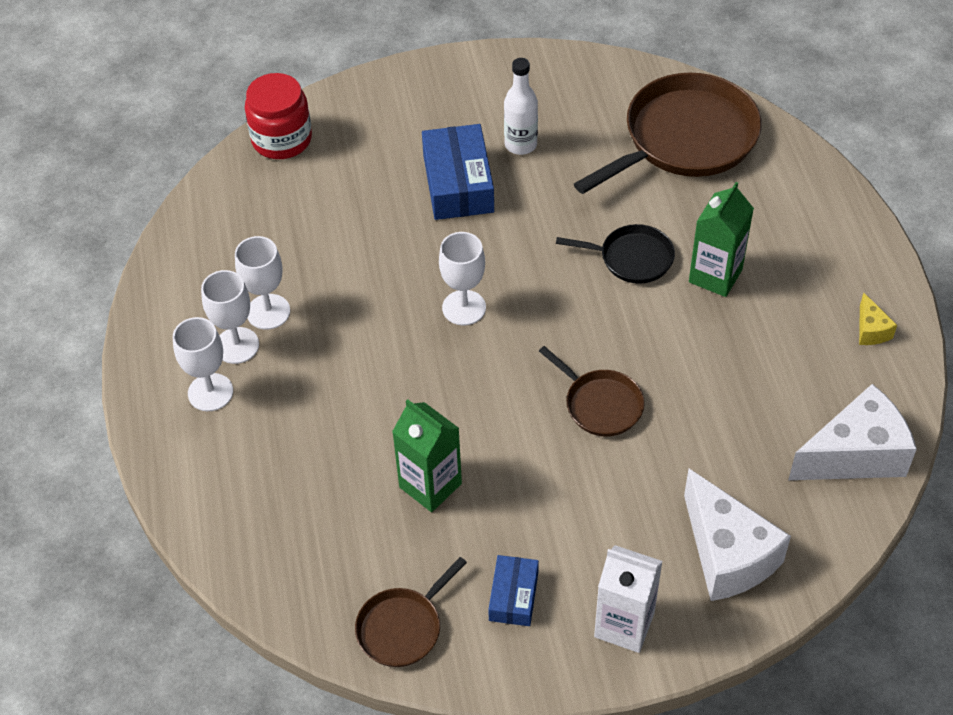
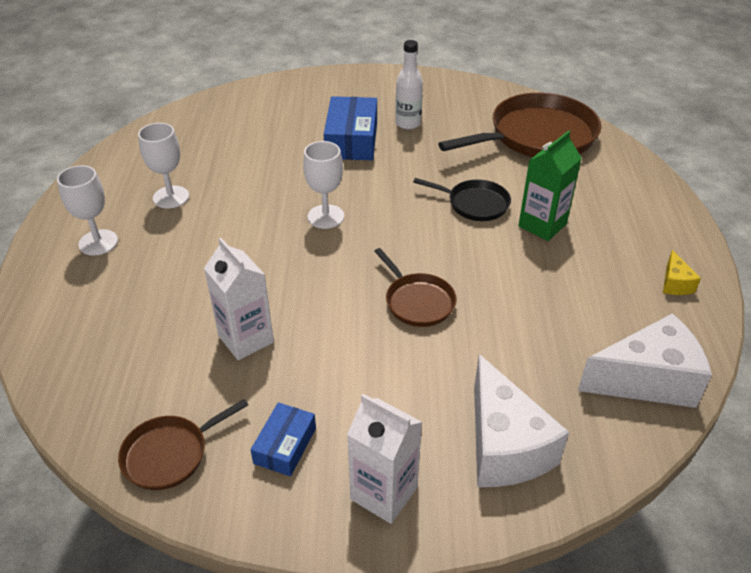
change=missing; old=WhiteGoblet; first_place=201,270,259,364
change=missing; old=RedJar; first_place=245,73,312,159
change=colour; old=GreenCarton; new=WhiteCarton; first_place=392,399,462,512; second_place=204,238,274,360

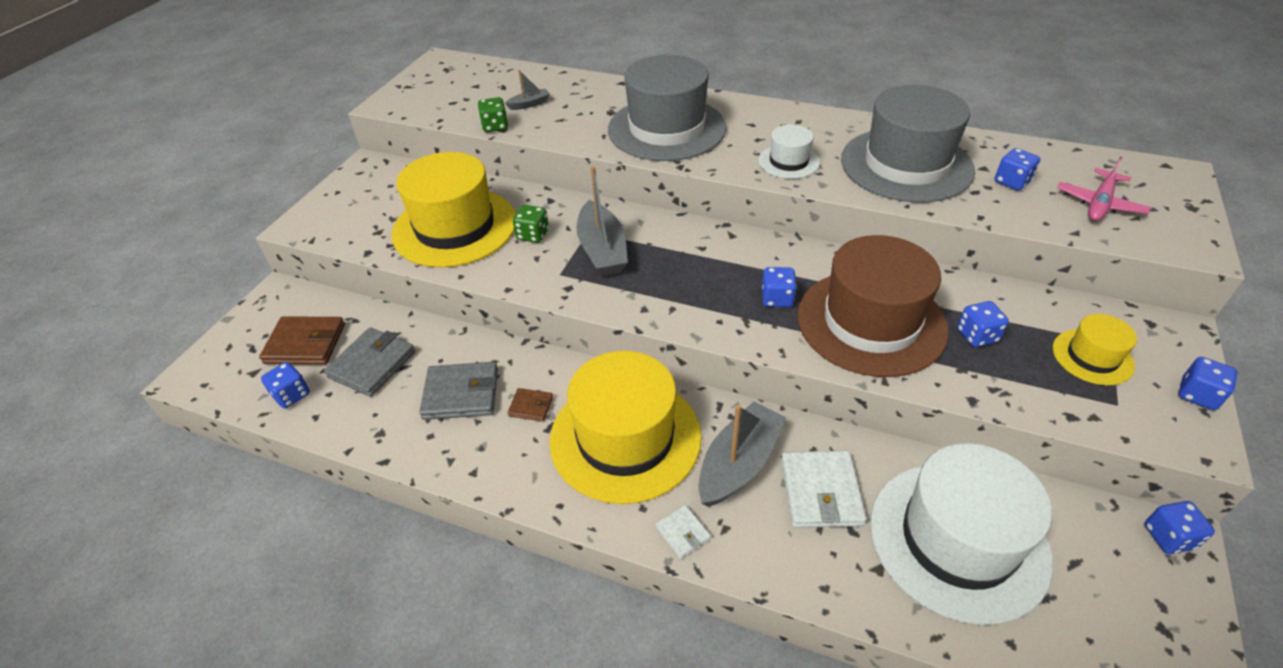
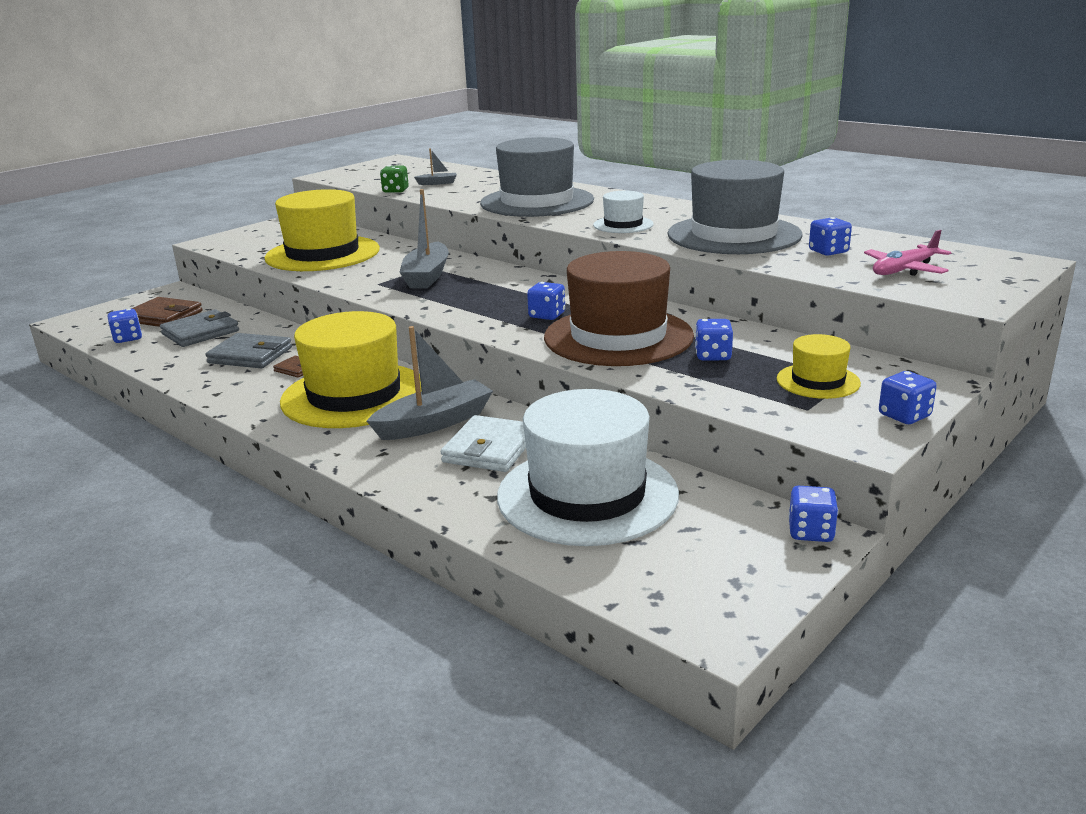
change=missing; old=GreenDice; first_place=513,205,549,243
change=missing; old=WhiteWallet; first_place=656,505,711,559

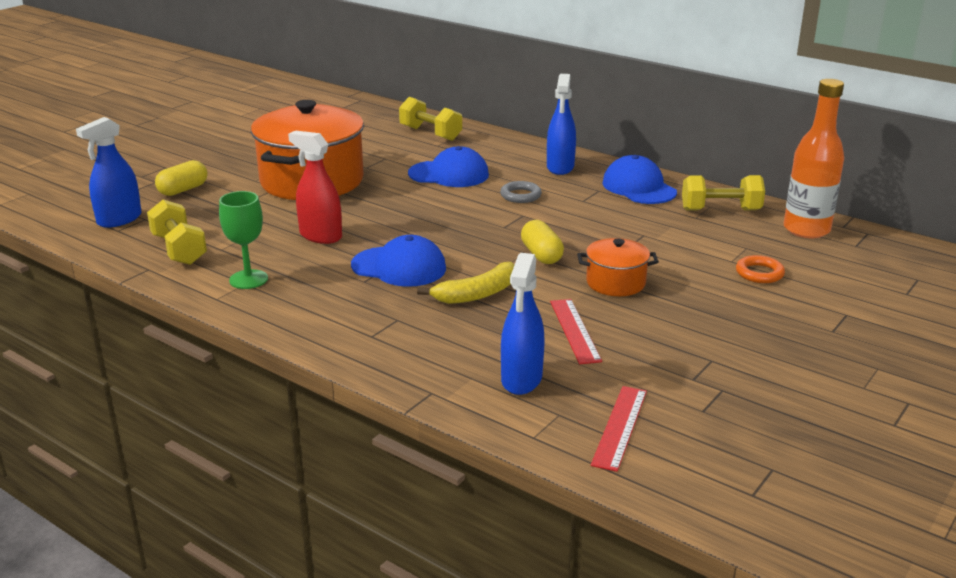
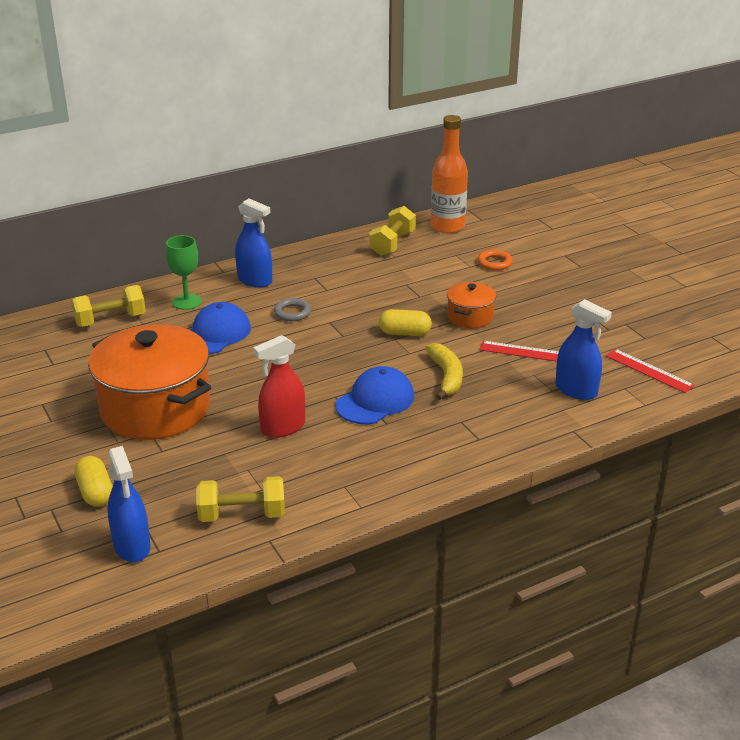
change=missing; old=BlueCap; first_place=602,155,677,204
change=relocated; old=GreenGoblet; first_place=219,191,268,289; second_place=166,235,202,310

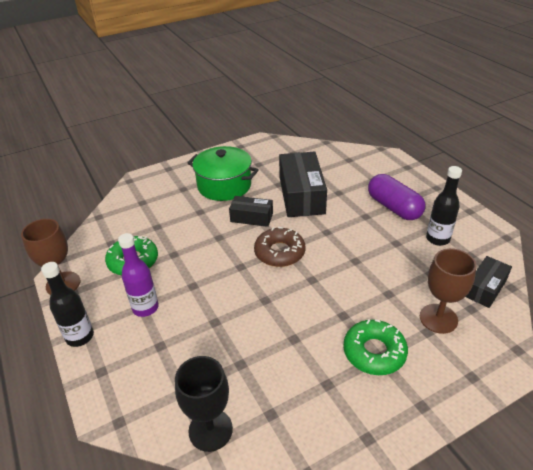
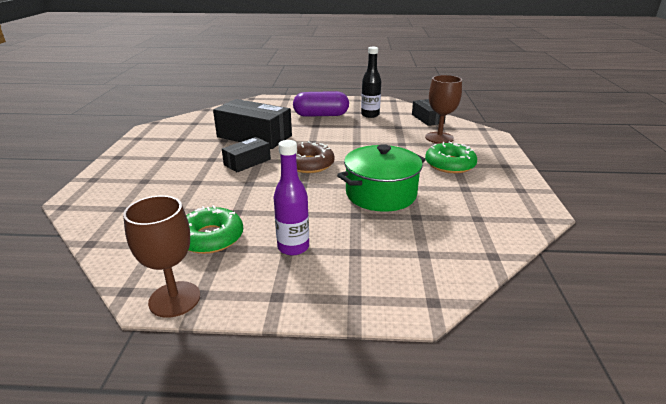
change=missing; old=BlackBottle; first_place=41,262,94,347
change=missing; old=BlackGoblet; first_place=175,356,233,452
change=relocated; old=GreenPot; first_place=187,146,259,201; second_place=337,144,426,212

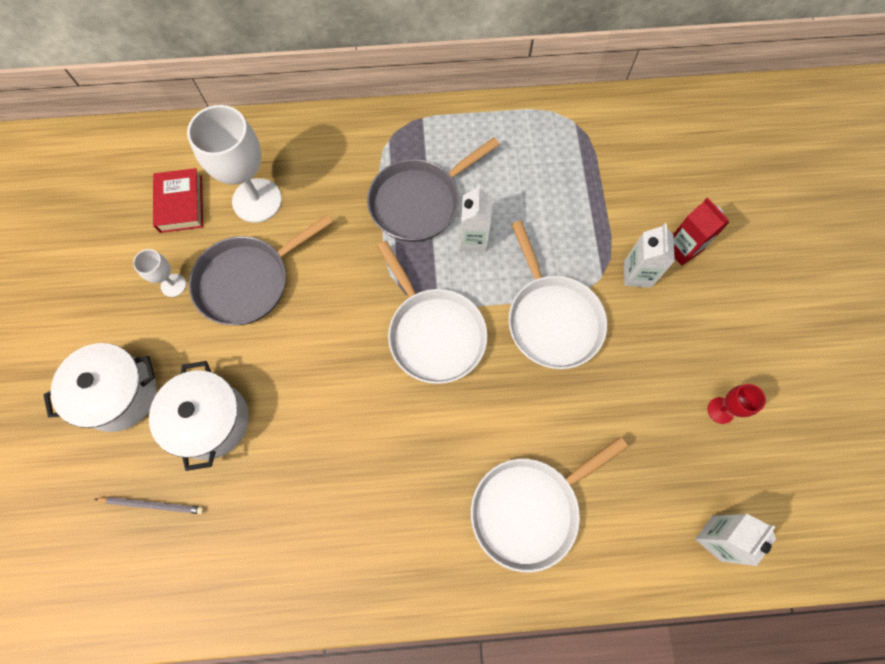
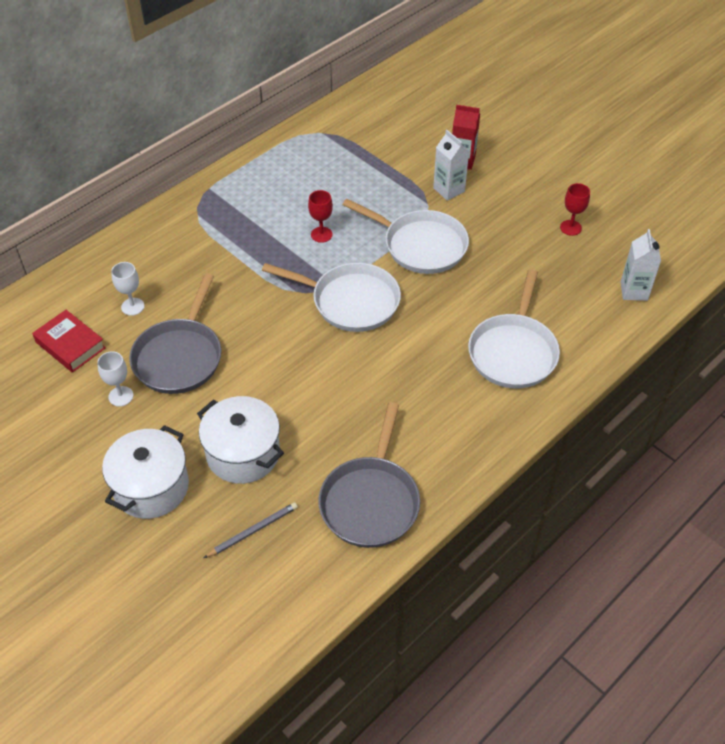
change=relocated; old=GreyPan; first_place=367,137,500,242; second_place=319,402,420,548
change=exchanged; old=WhiteCarton; new=RedGoblet; first_place=460,185,492,252; second_place=308,190,333,243
change=size; old=WhiteGoblet; first_place=187,105,282,223; second_place=111,262,144,316; factor=0.48

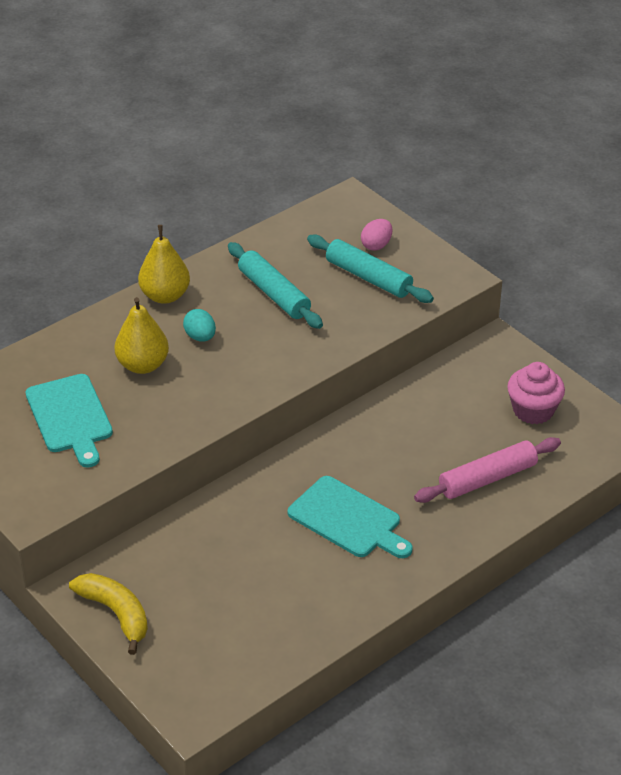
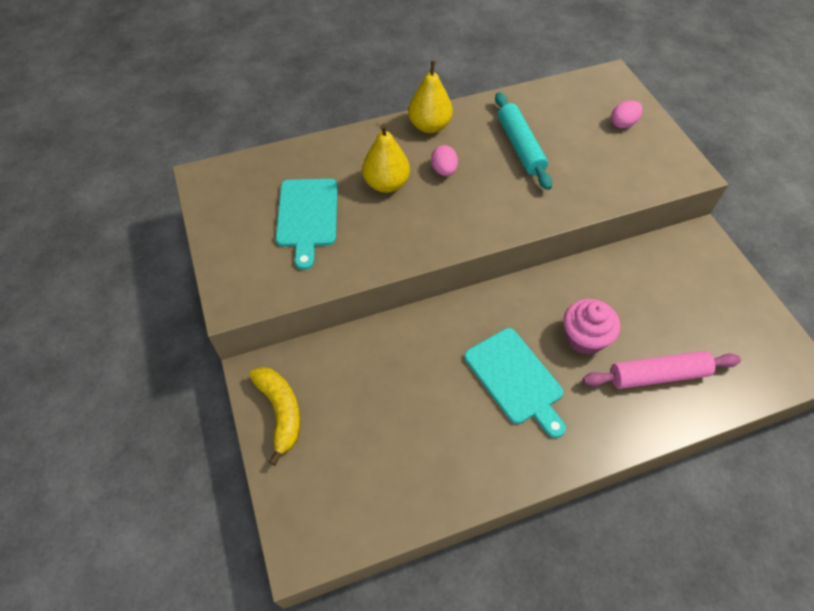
change=missing; old=TurquoiseRollingPin; first_place=307,235,434,303
change=relocated; old=PinkCupcake; first_place=507,362,565,424; second_place=564,299,620,355
change=colour; old=TurquoiseEgg; new=PinkEgg; first_place=183,309,216,341; second_place=431,145,458,176

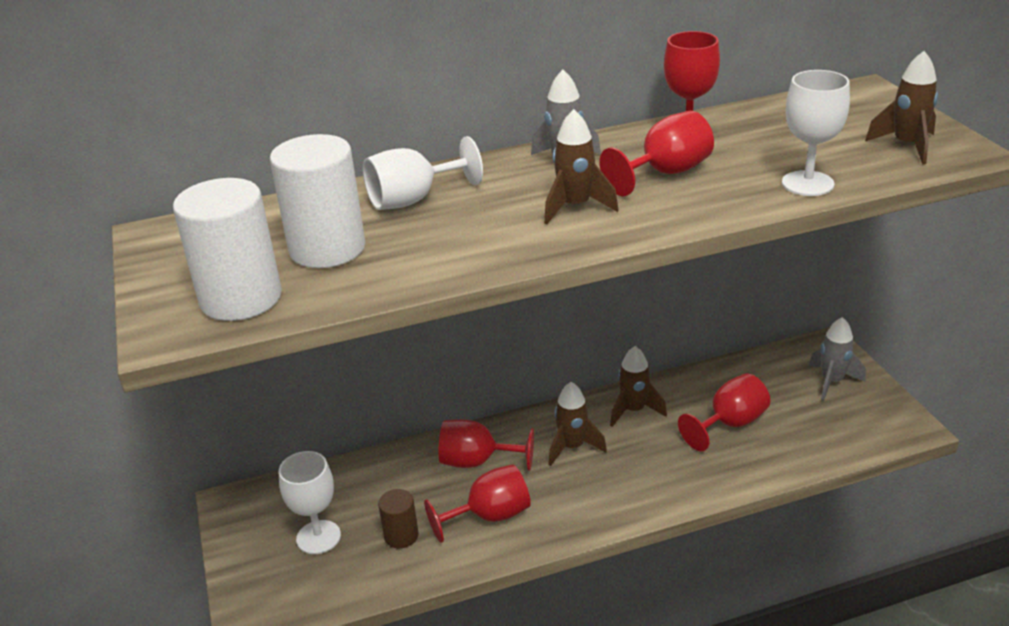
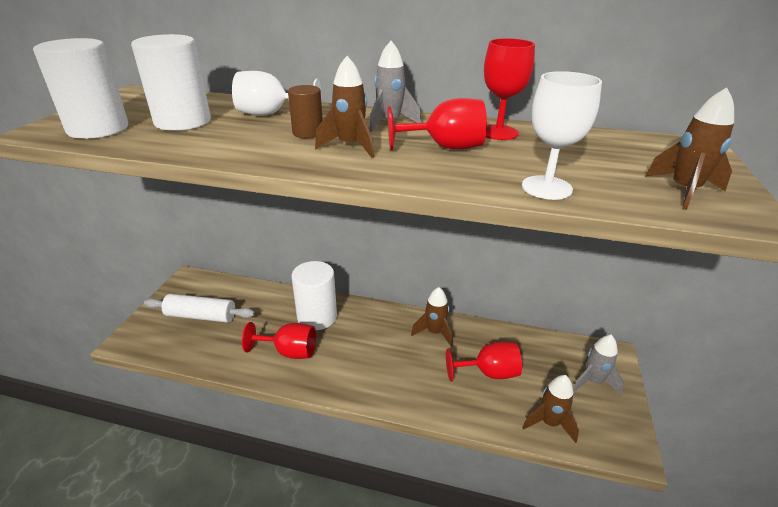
change=relocated; old=BrownCylinder; first_place=378,489,419,548; second_place=288,85,323,138
change=relocated; old=BrownRocket; first_place=548,382,607,466; second_place=522,375,579,443
change=exchanged; old=WhiteGoblet; new=WhiteRollingPin; first_place=279,451,341,554; second_place=144,294,255,323
change=exchanged; old=RedGoblet; new=WhiteCylinder; first_place=438,419,534,471; second_place=292,261,337,330

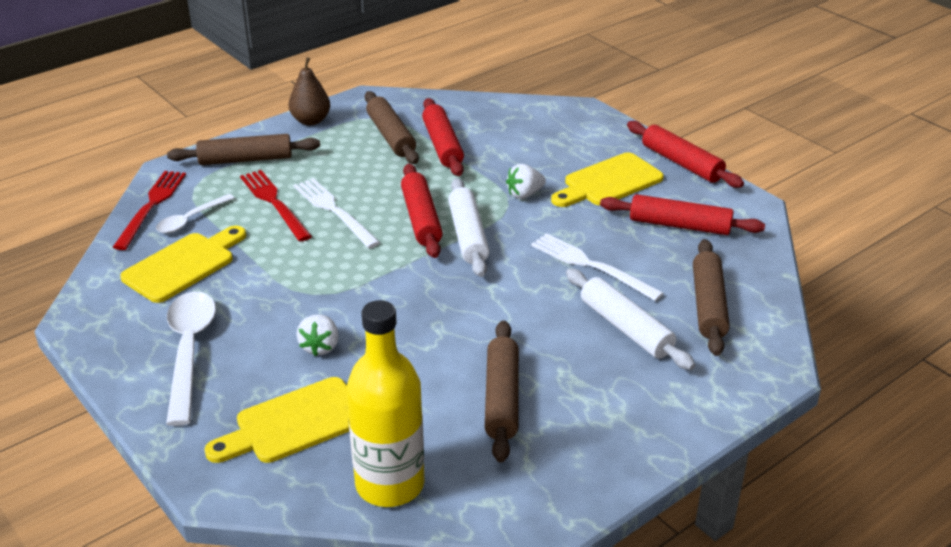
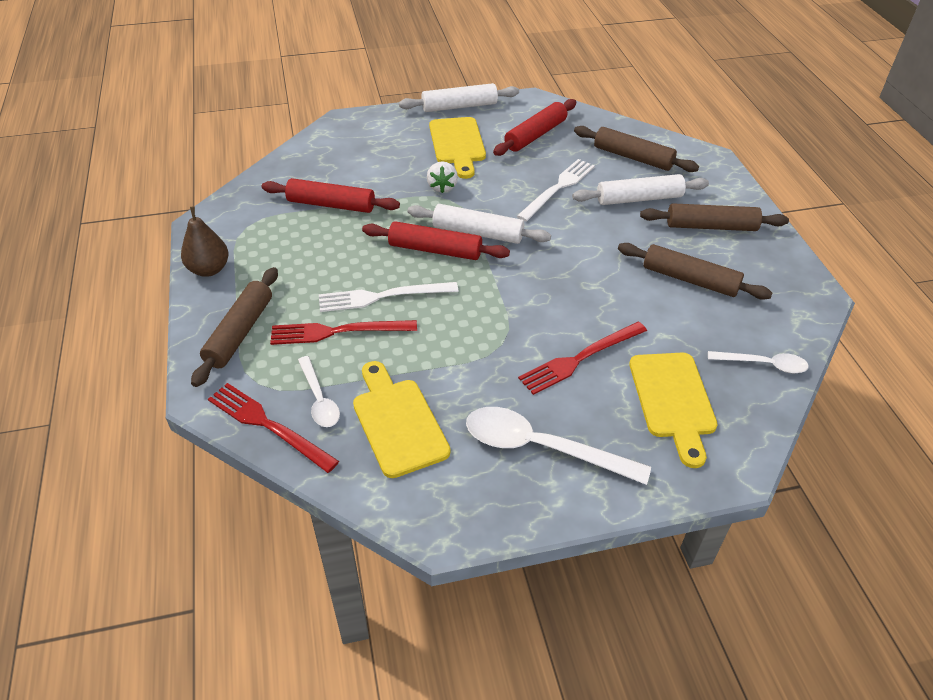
change=relocated; old=BrownRollingPin; first_place=365,91,419,164; second_place=640,203,789,231
change=exchanged; old=WhiteStrawberry; new=RedFork; first_place=296,314,339,356; second_place=518,322,647,395
change=exchanged; old=YellowBottle; new=WhiteSpoon; first_place=346,300,425,507; second_place=708,351,809,373
change=colour; old=RedRollingPin; new=WhiteRollingPin; first_place=627,121,744,188; second_place=399,83,519,112
change=spun; old=WhiteFork; first_place=531,233,664,301; second_place=517,159,595,222; degrees=150

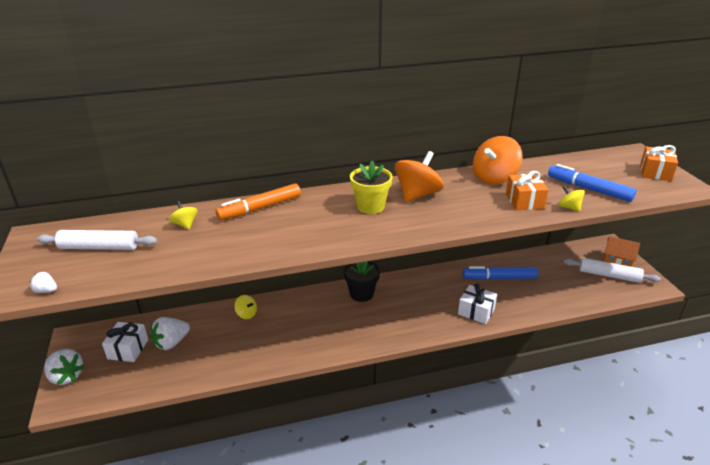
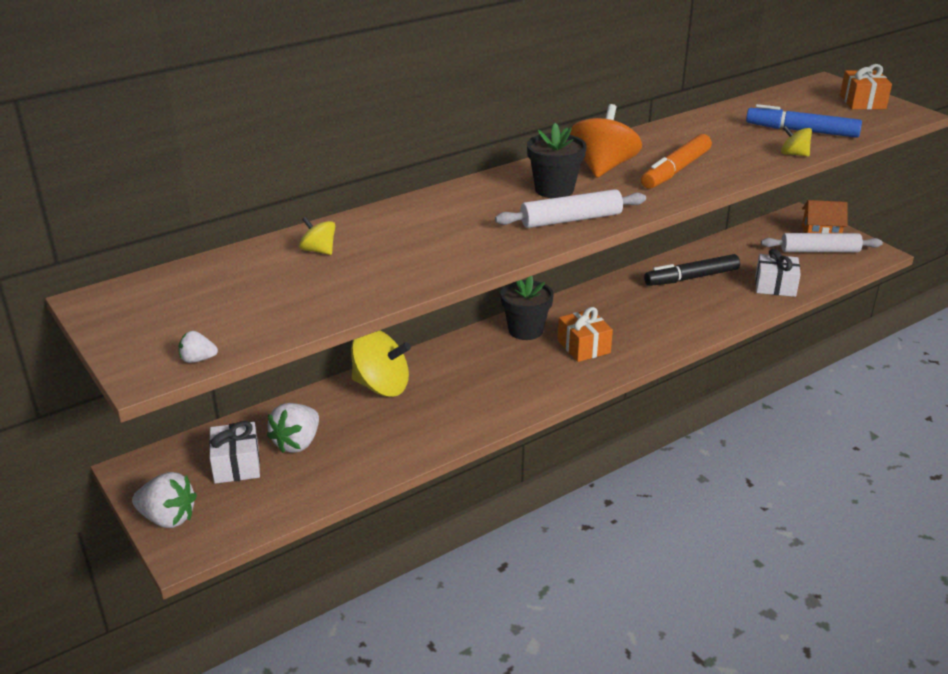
change=missing; old=OrangeSpinningTop; first_place=473,136,523,185
change=relocated; old=WhiteRollingPin; first_place=37,230,157,250; second_place=495,189,646,228
change=relocated; old=OrangeMarker; first_place=215,183,301,220; second_place=641,134,712,189
change=relocated; old=WhiteGift; first_place=458,284,497,324; second_place=755,249,801,297
change=relocated; old=OrangeGift; first_place=506,171,548,210; second_place=558,307,613,362
change=colour; old=YellowFlowerPot; new=BlackFlowerPot; first_place=350,161,393,214; second_place=527,123,587,198
change=colour; old=BlueMarker; new=BlackMarker; first_place=463,266,538,280; second_place=644,254,740,286
change=size; old=YellowSpinningTop; first_place=234,295,257,319; second_place=351,330,411,397; factor=1.99

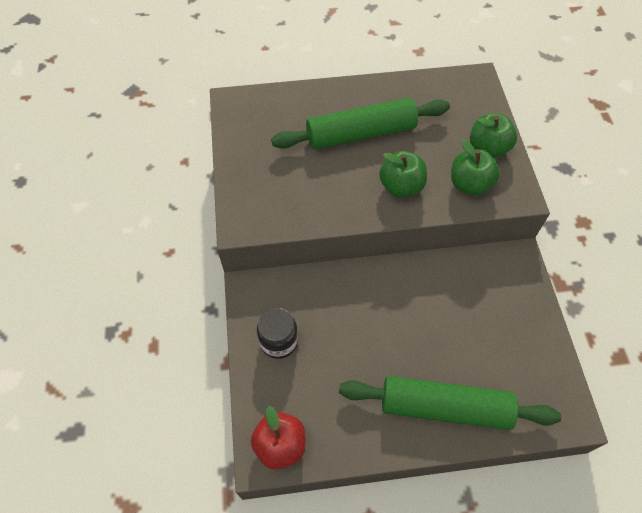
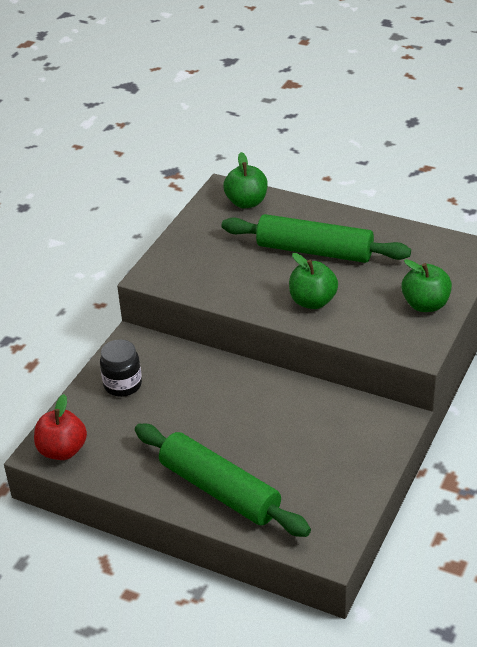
change=relocated; old=GreenApple; first_place=451,140,500,196; second_place=223,152,268,208

